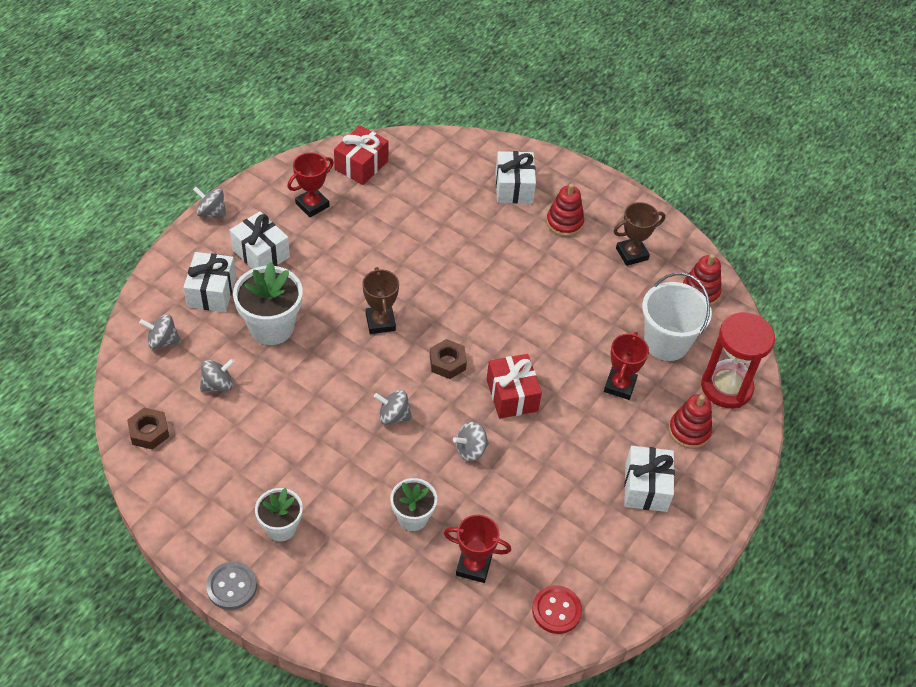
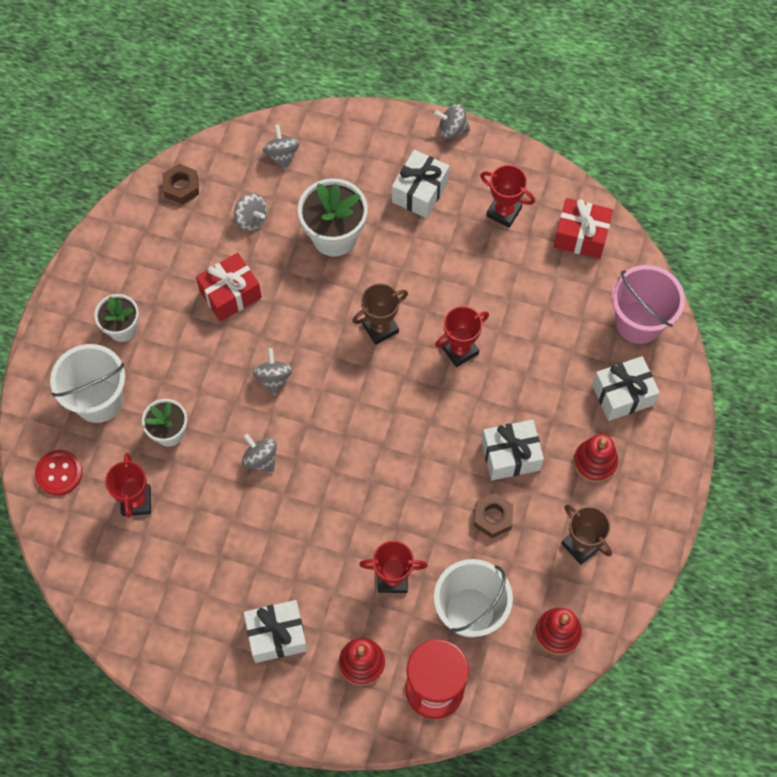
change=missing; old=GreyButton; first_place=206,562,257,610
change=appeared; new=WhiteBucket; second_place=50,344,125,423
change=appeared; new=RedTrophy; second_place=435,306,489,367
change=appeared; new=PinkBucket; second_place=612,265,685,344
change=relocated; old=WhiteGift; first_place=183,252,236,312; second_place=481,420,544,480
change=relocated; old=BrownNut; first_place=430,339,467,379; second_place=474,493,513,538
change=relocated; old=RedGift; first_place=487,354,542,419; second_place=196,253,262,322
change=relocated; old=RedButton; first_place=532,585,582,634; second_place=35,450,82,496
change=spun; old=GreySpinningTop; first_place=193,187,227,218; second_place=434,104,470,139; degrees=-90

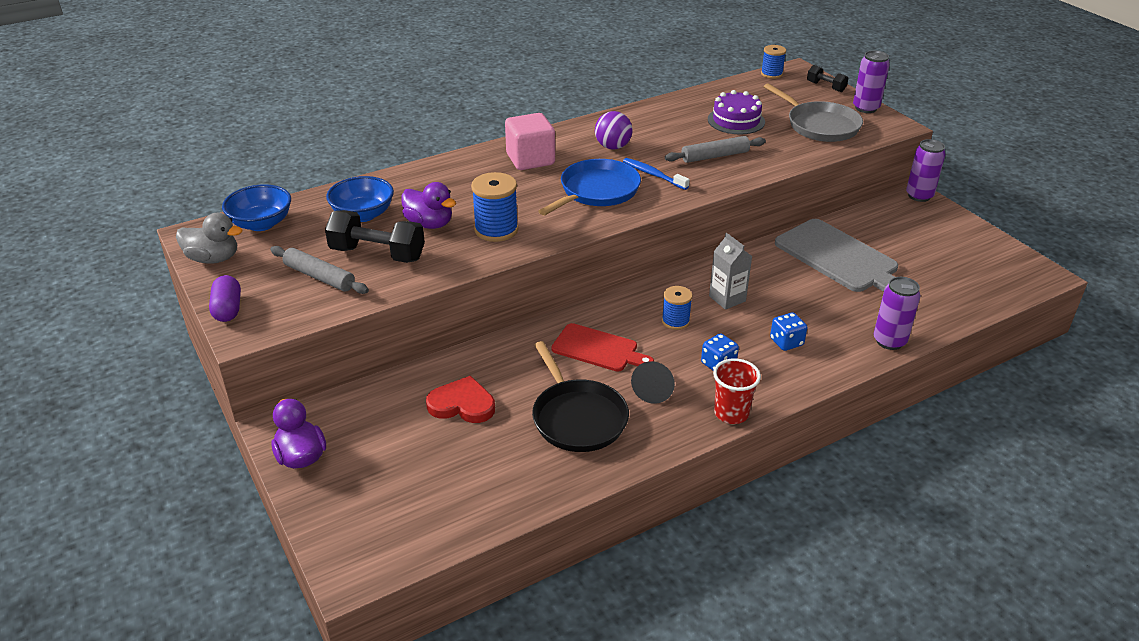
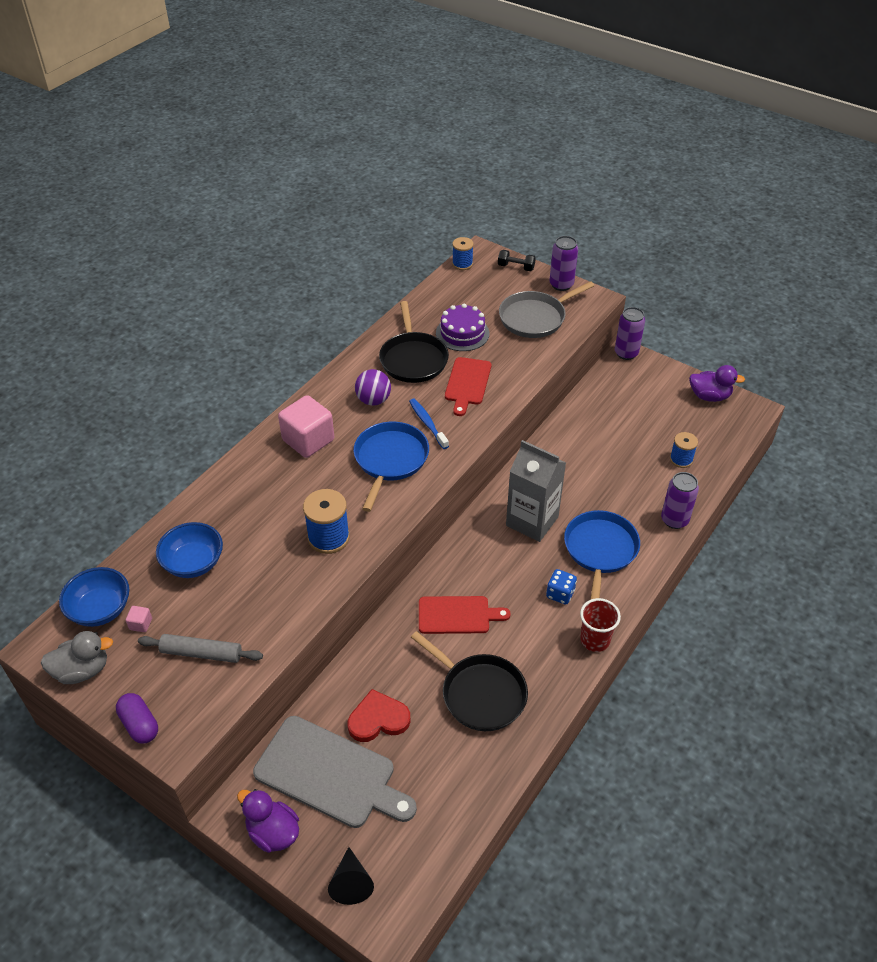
change=missing; old=BlackDumbbell; first_place=325,210,425,263
change=appeared; new=PinkCube; second_place=126,606,152,632
change=appeared; new=BlackPan; second_place=379,301,449,383
change=relocated; old=PurpleDuck; first_place=402,182,456,229; second_place=689,365,745,402
change=relocated; old=BlackCone; first_place=631,361,675,404; second_place=328,847,374,905
change=relocated; old=BlueSpool; first_place=662,286,692,330; second_place=670,432,698,468
change=relocated; old=GreyCuttingBoard; first_place=775,219,898,292; second_place=253,716,417,828
change=exchanged; old=GreyRollingPin; new=RedCuttingBoard; first_place=665,136,766,163; second_place=445,357,491,416
change=exchanged; old=BlueDice; new=BluePan; first_place=770,313,807,351; second_place=564,510,640,600
change=spun; old=BlueToothbrush; first_place=623,158,690,190; second_place=409,399,449,449; degrees=45
change=spun; old=GreyPan; first_place=764,83,863,142; second_place=499,281,594,338; degrees=120
change=size; old=GreyCarton; first_place=709,233,752,310; second_place=506,440,566,542; factor=1.66

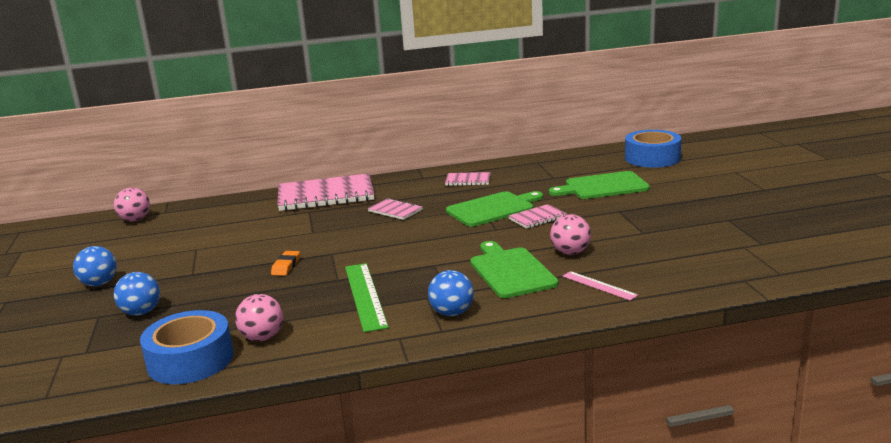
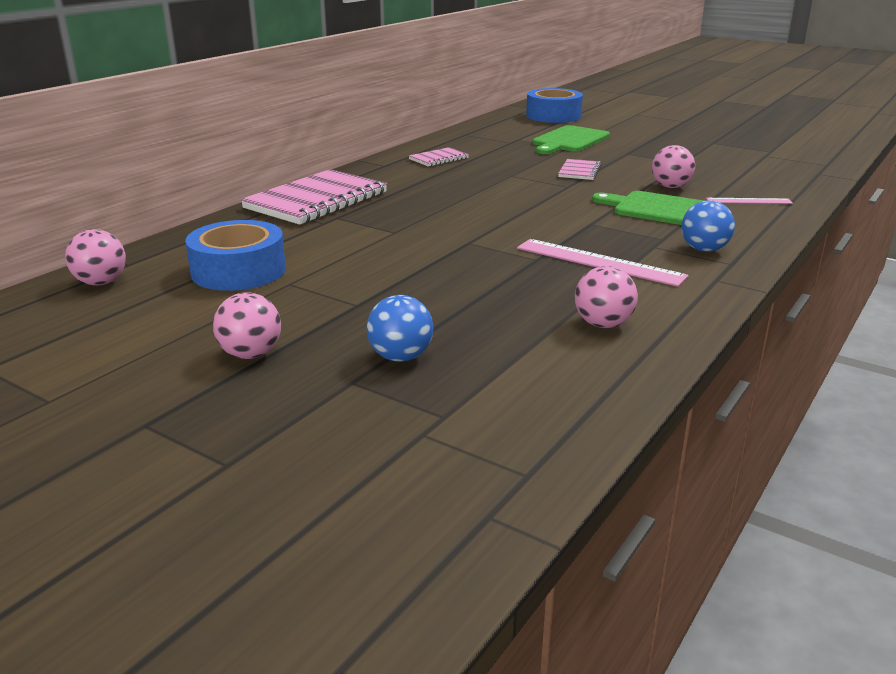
change=missing; old=OrangeEraser; first_place=271,251,300,276
change=missing; old=PinkNotebook; first_place=368,198,423,220
change=missing; old=GreenCuttingBoard; first_place=446,191,543,227
change=relocated; old=BlueTape; first_place=140,310,233,384; second_place=185,220,286,291
change=colour; old=BlueBall; new=PinkBall; first_place=73,246,117,286; second_place=213,292,281,359
change=colour; old=GreenRuler; new=PinkRuler; first_place=345,263,389,332; second_place=517,239,689,287

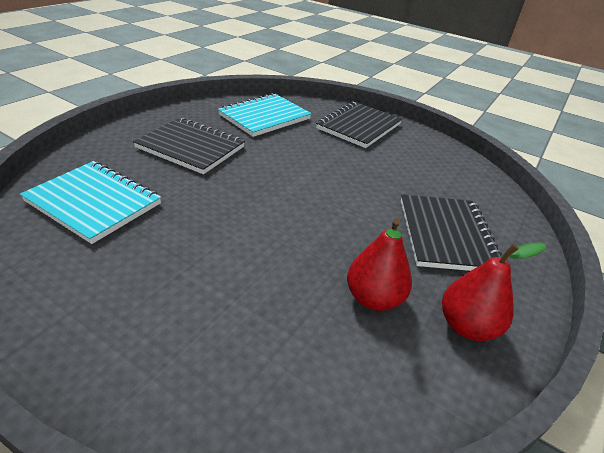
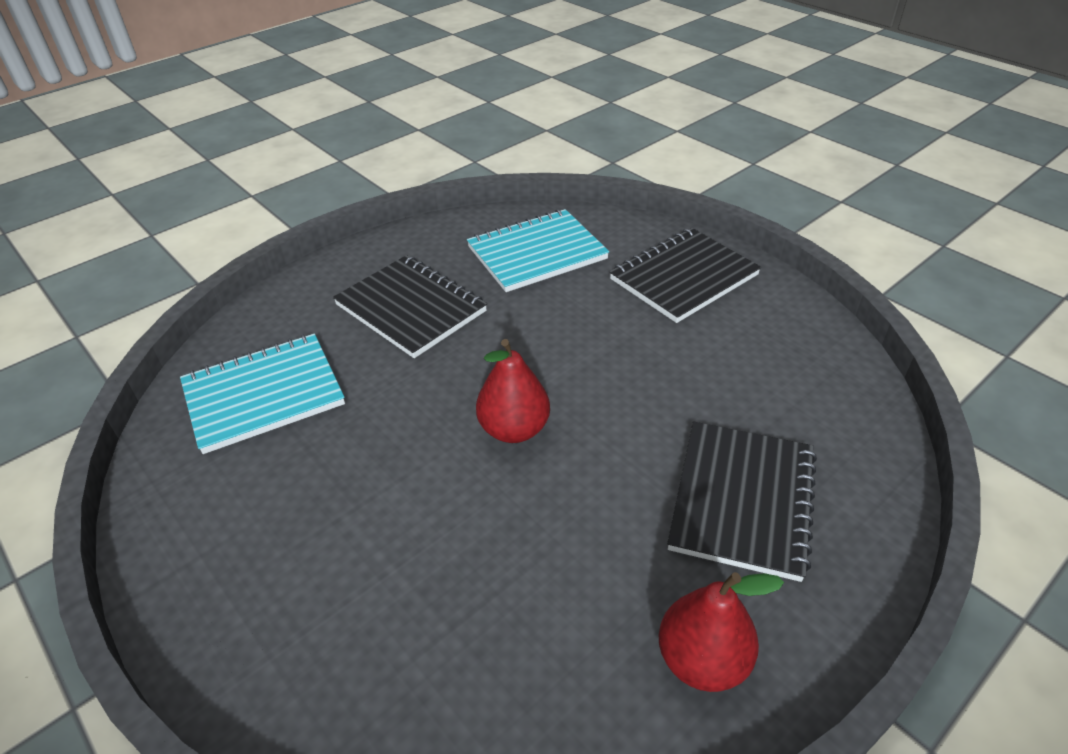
change=relocated; old=RedPear; first_place=347,218,412,311; second_place=476,339,550,443
change=spun; old=TurquoiseNotebook; first_place=20,161,161,244; second_place=180,334,345,454; degrees=-75

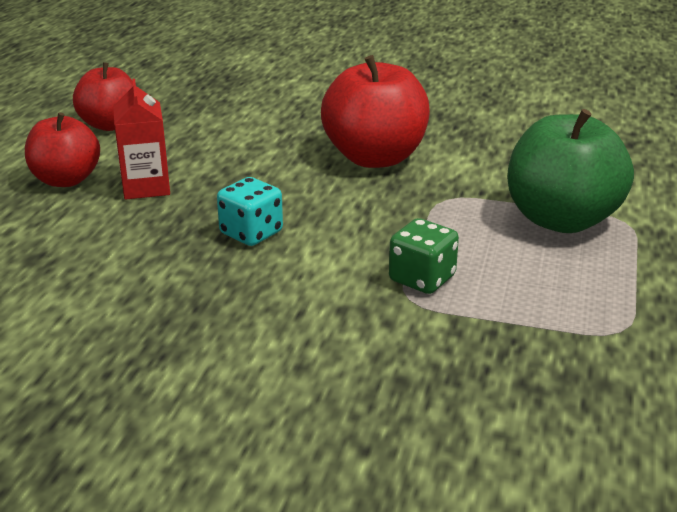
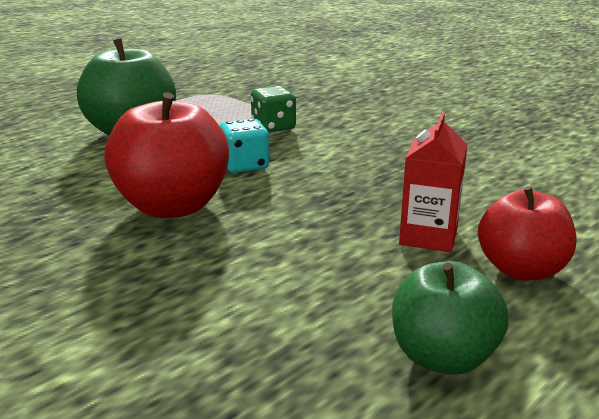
change=relocated; old=TurquoiseDice; first_place=217,177,283,246; second_place=220,119,269,173
change=colour; old=RedApple; new=GreenApple; first_place=73,62,133,131; second_place=392,261,508,375

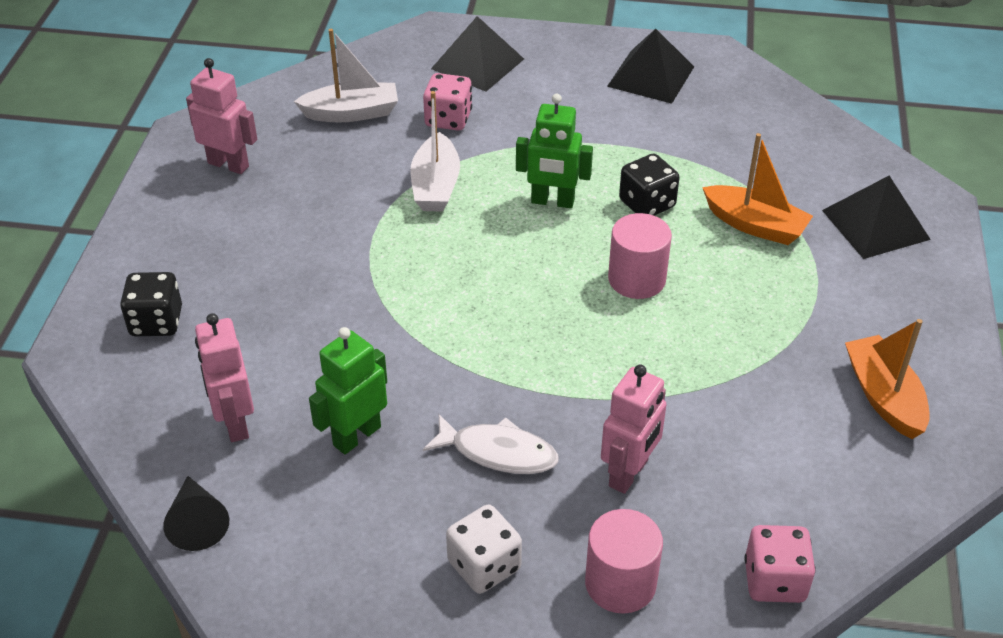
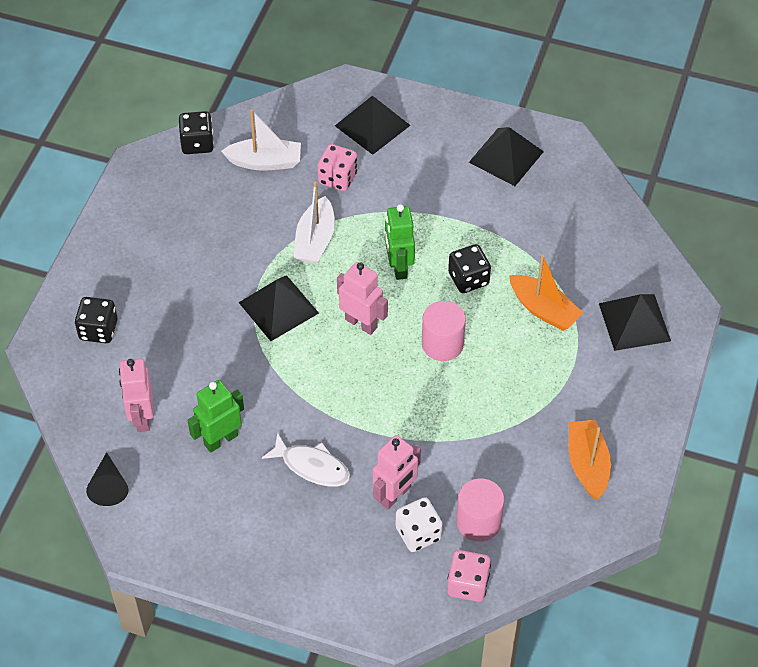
change=appeared; new=BlackDice; second_place=179,111,214,154
change=appeared; new=BlackPyramid; second_place=239,275,319,341
change=relocated; old=PinkRobot; first_place=186,58,257,174; second_place=337,262,388,335
change=relocated; old=WhiteDice; first_place=446,505,522,594; second_place=396,497,443,552
change=relocated; old=PinkCylinder; first_place=585,509,663,614; second_place=456,478,504,542
change=spun; old=GreenRobot; first_place=516,94,593,208; second_place=385,204,415,280; degrees=60

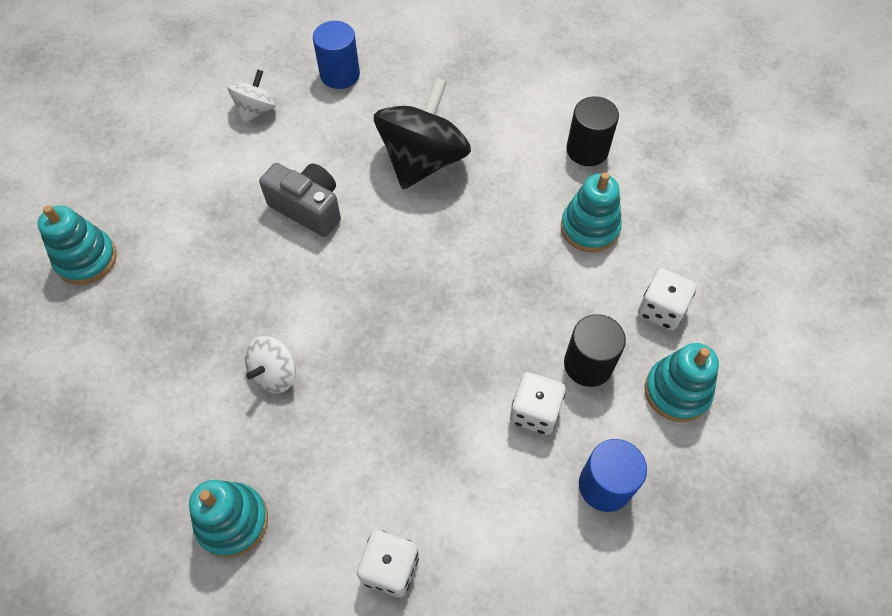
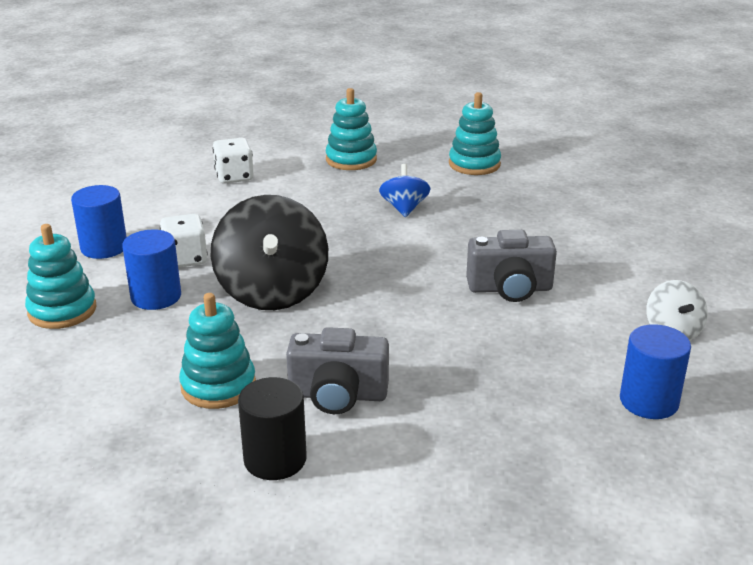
change=missing; old=WhiteDice; first_place=638,269,696,330
change=appeared; new=GreyCamera; second_place=286,327,389,414
change=relocated; old=TurquoiseStackingToy; first_place=38,205,117,285; second_place=449,92,501,175
change=relocated; old=BlackSpinningTop; first_place=374,77,471,189; second_place=211,195,328,310
change=colour; old=WhiteSpinningTop; new=BlueSpinningTop; first_place=245,336,296,393; second_place=379,164,431,217
change=colour; old=BlackCylinder; new=BlueCylinder; first_place=564,314,626,387; second_place=122,230,181,310

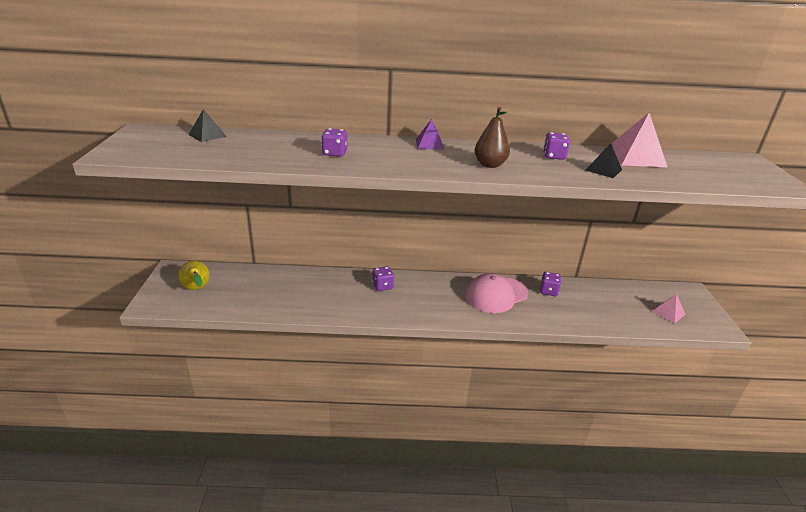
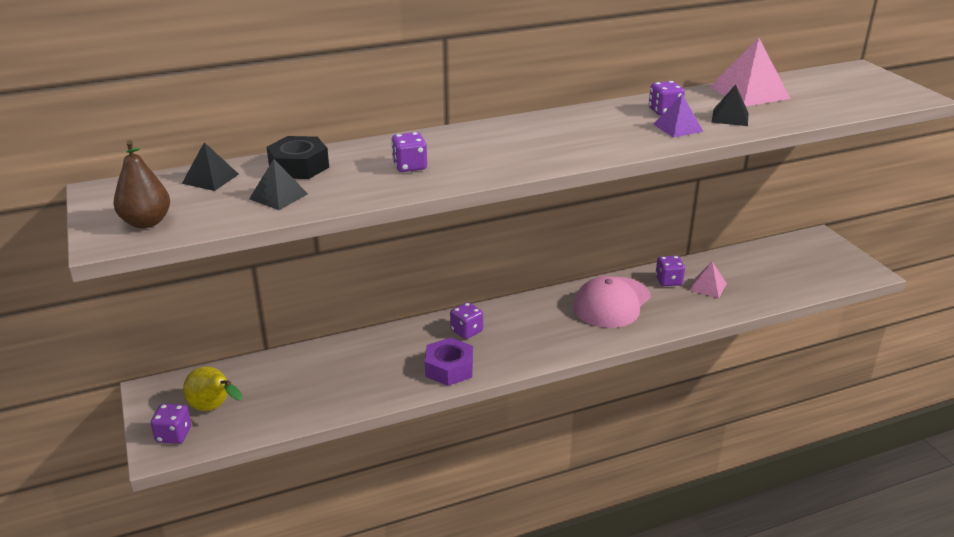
change=appeared; new=PurpleDice; second_place=151,404,191,444
change=appeared; new=BlackPyramid; second_place=249,159,308,210
change=appeared; new=BlackNut; second_place=267,136,329,179
change=appeared; new=PurpleNut; second_place=425,337,473,386
change=relocated; old=PurplePyramid; first_place=416,119,444,150; second_place=653,94,703,138
change=relocated; old=BrownPear; first_place=475,107,510,168; second_place=114,140,170,228
change=relocated; old=PinkPyramid; first_place=652,294,686,324; second_place=689,262,727,298

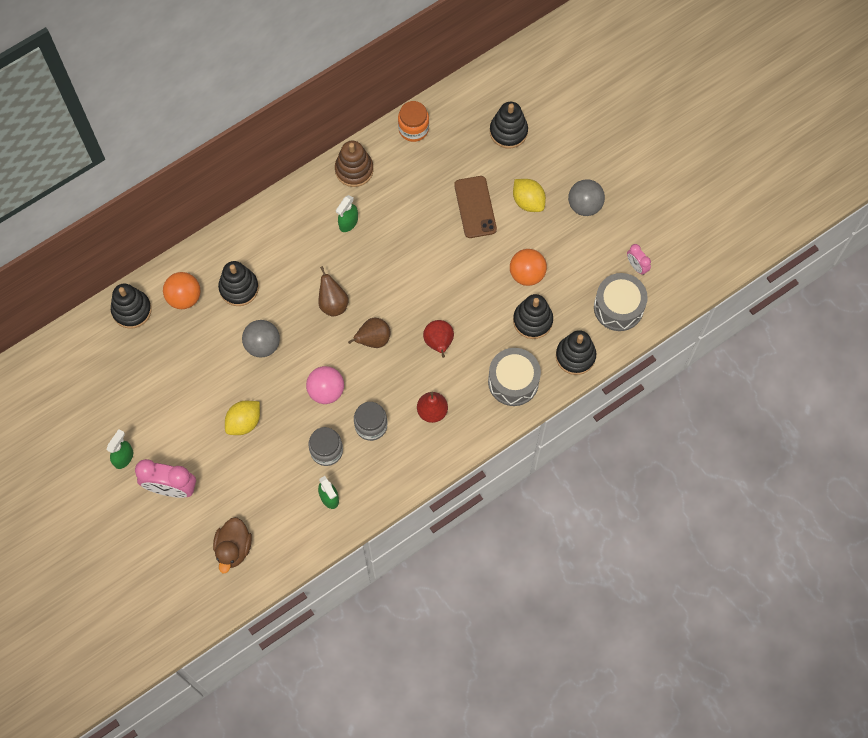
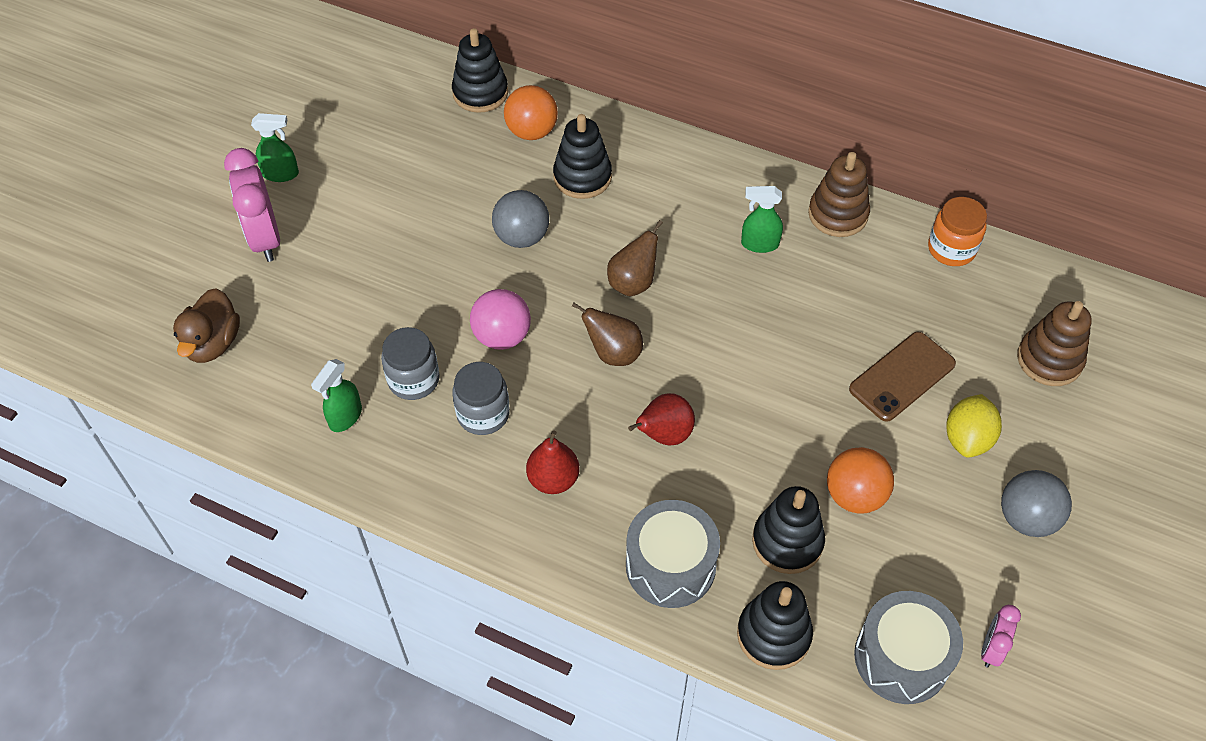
change=missing; old=YellowLemon; first_place=225,401,260,435
change=colour; old=BlackStackingToy; new=BrownStackingToy; first_place=490,102,528,148; second_place=1017,301,1092,386
change=spun; old=BrownDuck; first_place=213,517,252,574; second_place=173,288,240,363; degrees=-60

